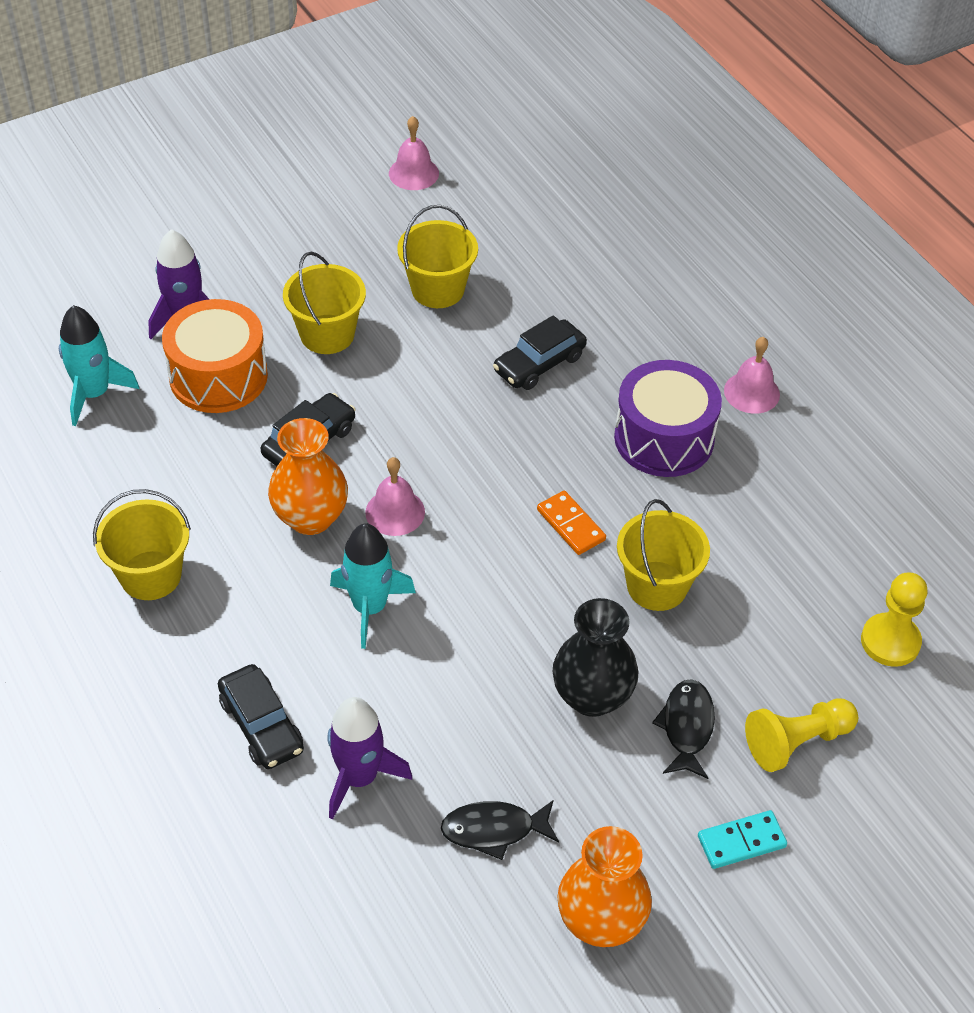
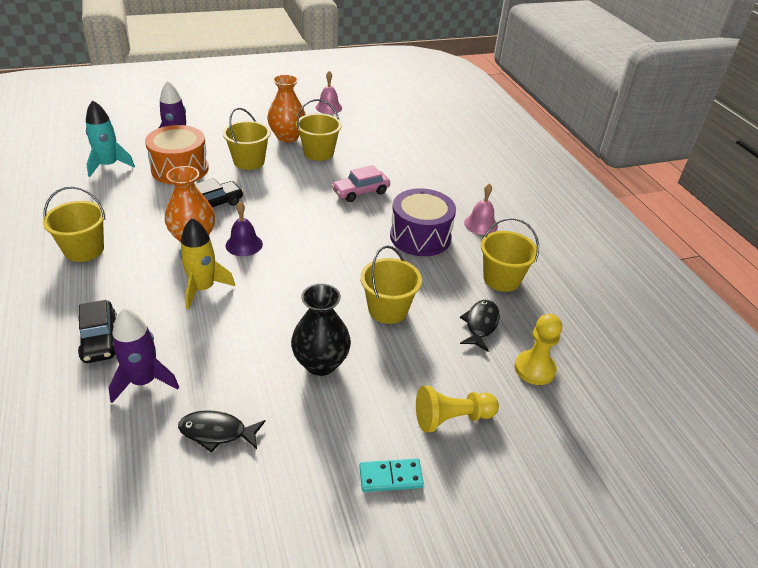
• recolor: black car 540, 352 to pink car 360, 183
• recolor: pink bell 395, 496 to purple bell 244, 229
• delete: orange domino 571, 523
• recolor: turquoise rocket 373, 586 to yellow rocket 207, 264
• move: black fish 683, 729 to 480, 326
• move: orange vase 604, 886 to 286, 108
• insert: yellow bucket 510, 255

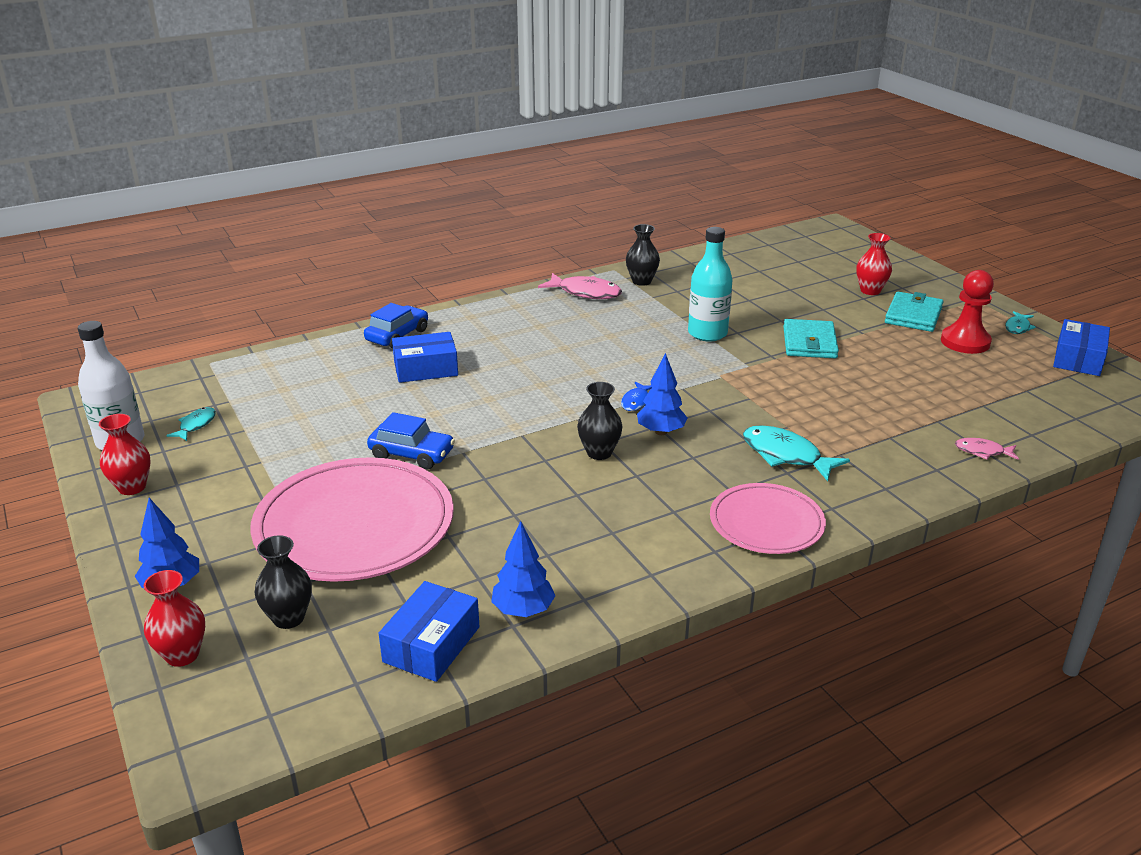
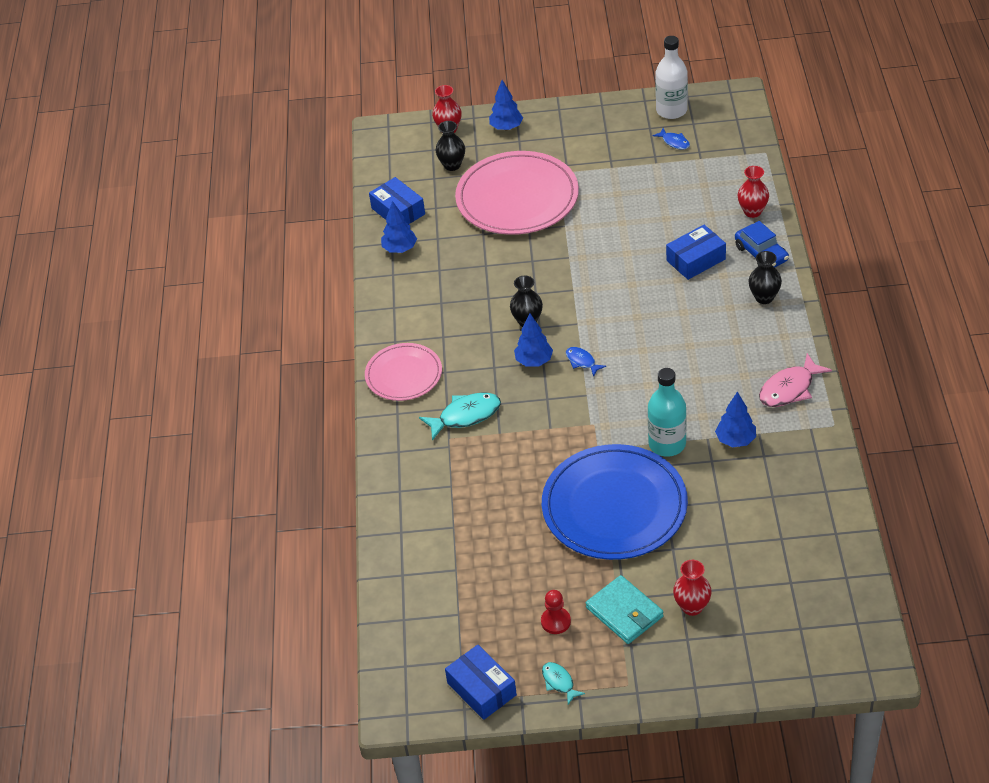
• move: black vase 643, 255 to 765, 277
• resize: red pawn 967, 312 = 556, 612 x0.62
• replace: turquoise wallet 811, 338 to blue plate 615, 502
• rotate: blue box 425, 357 = 696, 252 45 degrees clockwise
• recolor: turquoise fish 191, 424 to blue fish 671, 139
• delete: blue car 411, 440
• move: red vase 125, 454 to 753, 192
• delete: pink fish 987, 449
• insert: blue tree 735, 419

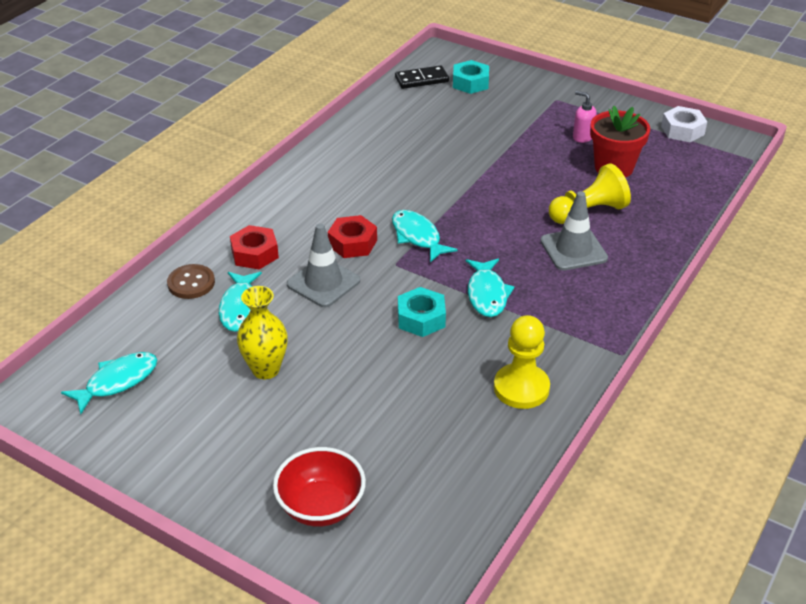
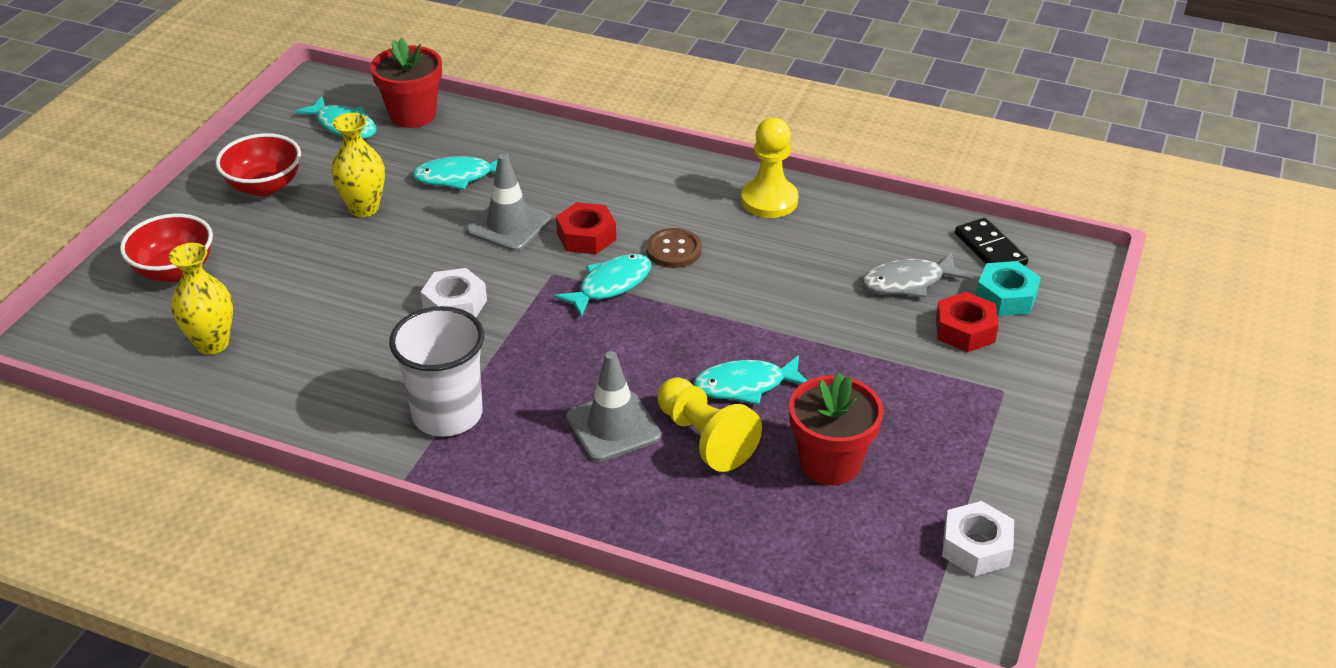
• delete: pink soap dispenser 585, 117
• move: red nut 254, 247 to 967, 322
• move: turquoise fish 490, 288 to 750, 380
• move: brown button 191, 281 to 674, 248
• recolor: turquoise nut 422, 312 to white nut 454, 292
• move: yellow pawn 522, 362 to 769, 168
• insert: red flower pot 406, 83
• insert: red bowl 258, 164
• insert: yellow vase 201, 299
• insert: grey fish 916, 275
• insert: white cup 436, 371

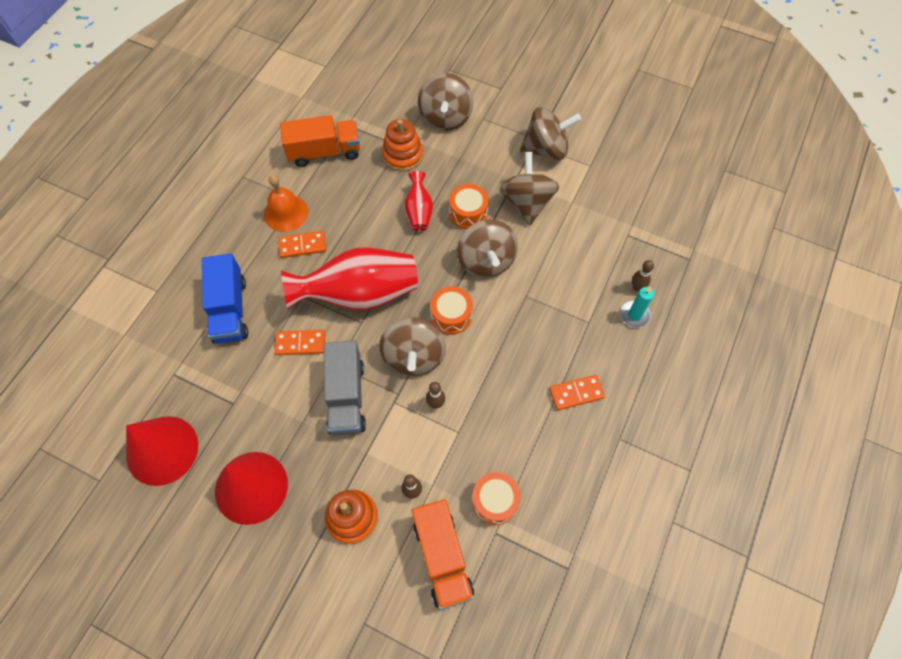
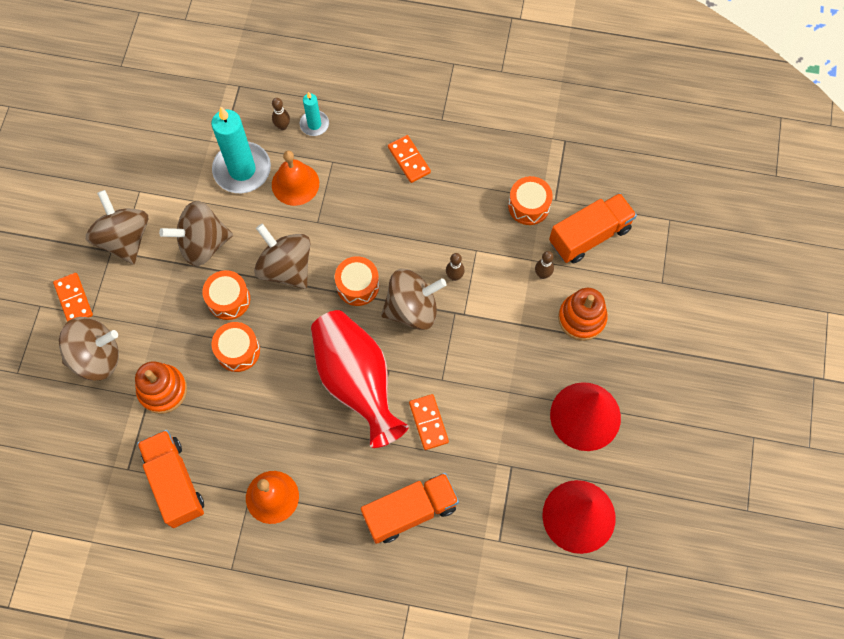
• replace: red vase 418, 201 to orange drum 236, 347
• rotate: brown spinning top 487, 248 = 282, 256 105 degrees counterclockwise
• move: orange domino 302, 244 to 73, 297
• recolor: blue truck 225, 299 to orange truck 410, 508
• delete: grey truck 345, 388
• insert: turquoise candle 241, 150
• insert: orange bell 295, 178

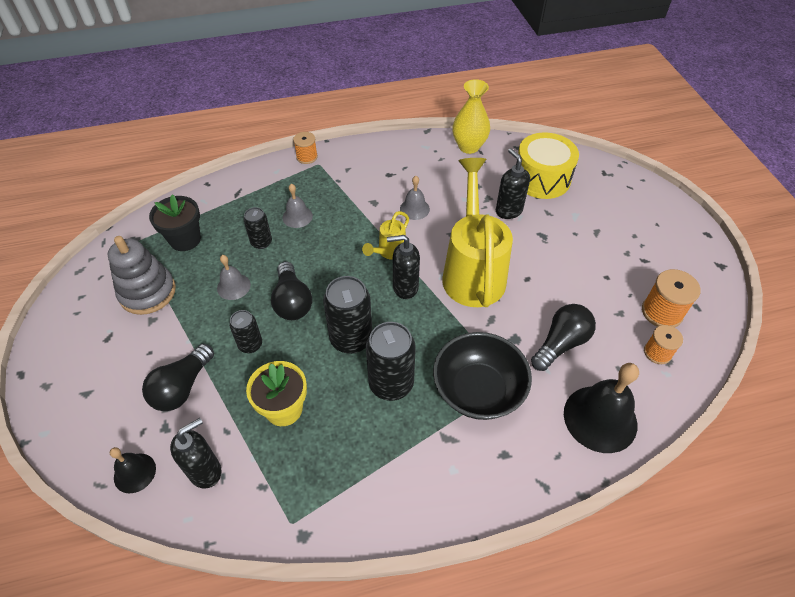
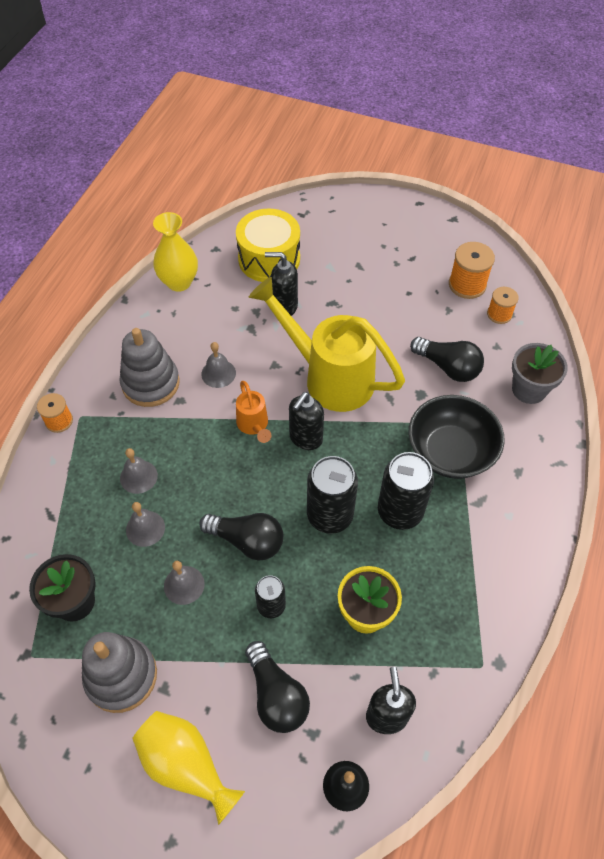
• replace: black can 258, 228 to grey bell 145, 524
• recolor: yellow watering can 385, 235 to orange watering can 254, 412
• rotate: black light bulb 563, 337 = 447, 359 135 degrees clockwise
• replace: black bell 601, 408 to grey flower pot 540, 373
• insert: grey stacking toy 150, 367
• insert: yellow vase 188, 768

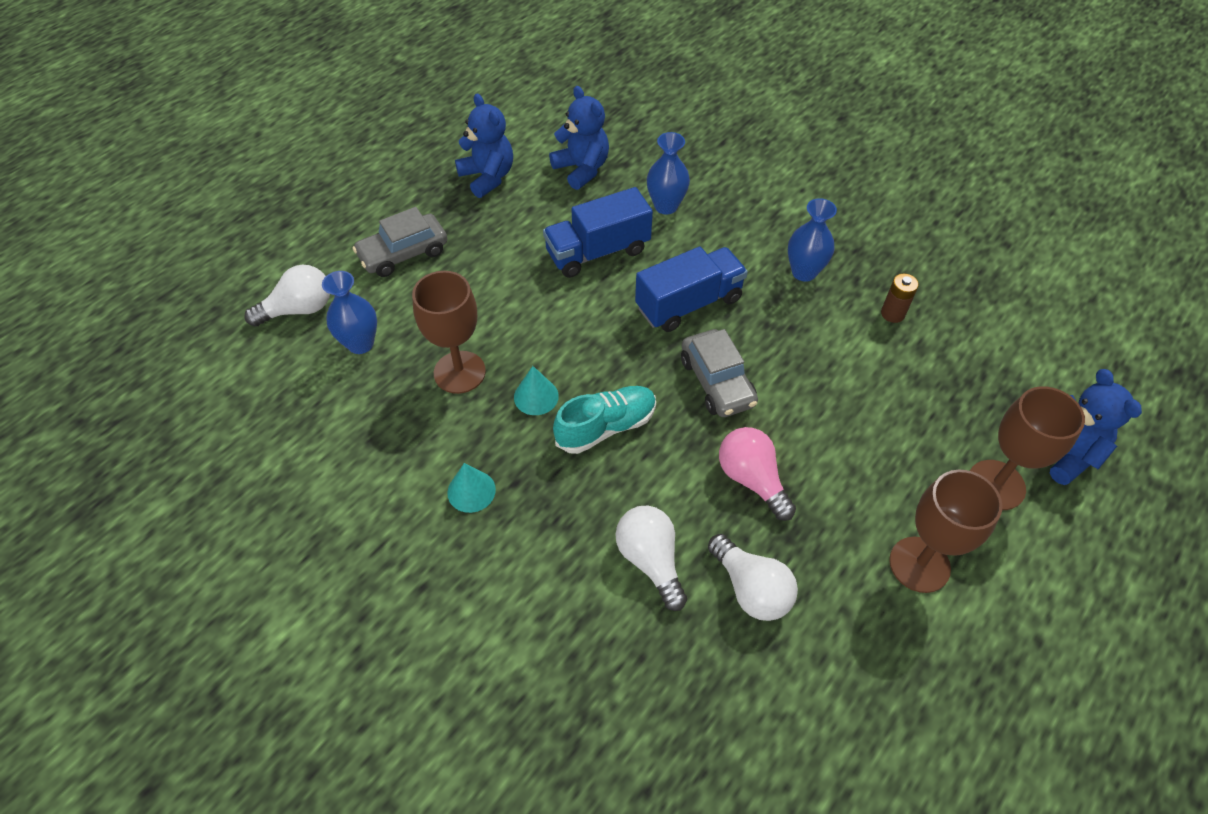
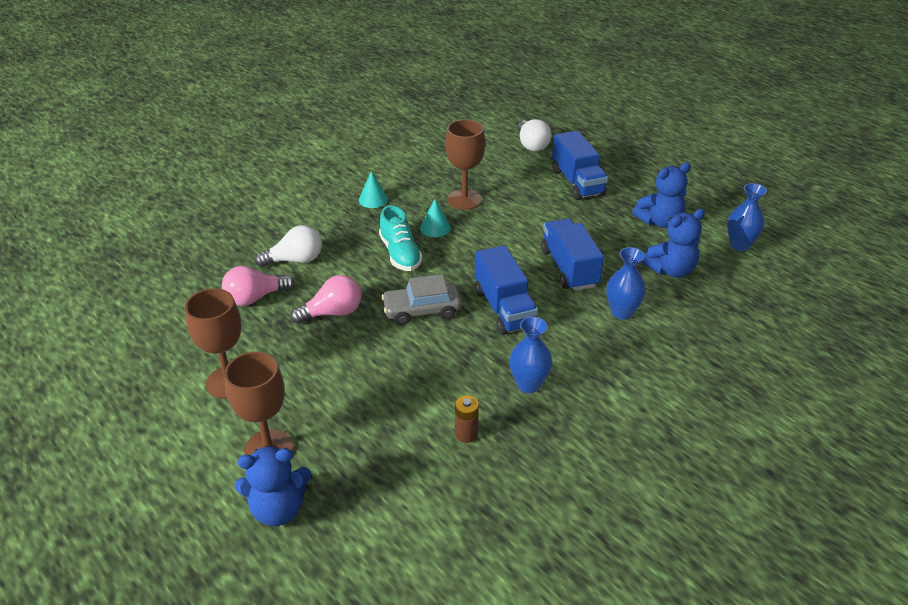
• replace: grey car 399, 242 to blue truck 580, 165
• move: blue vase 349, 312 to 747, 217
• recolor: white light bulb 753, 577 to pink light bulb 258, 286

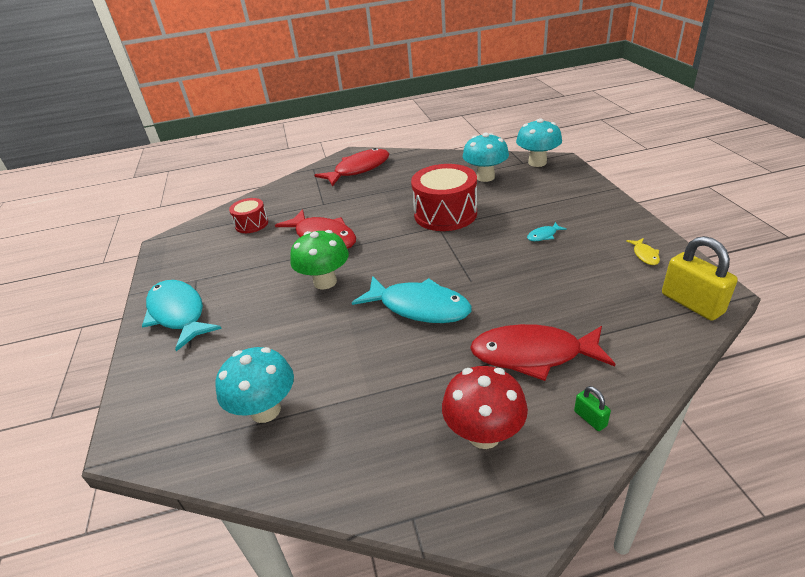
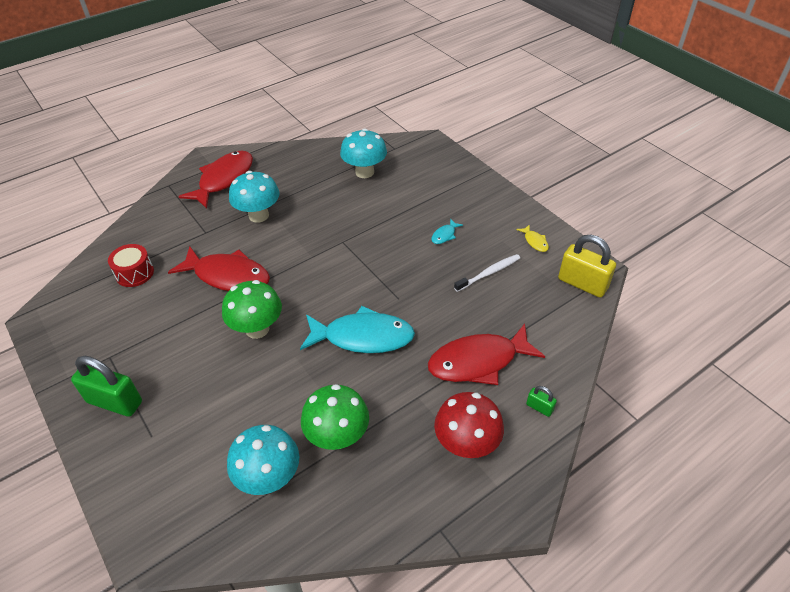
• move: turquoise mushroom 539, 142 to 254, 197
• delete: red drum 444, 197
• replace: turquoise fish 182, 315 to green padlock 106, 386
• insert: white toothbrush 487, 273
• insert: green mushroom 335, 417

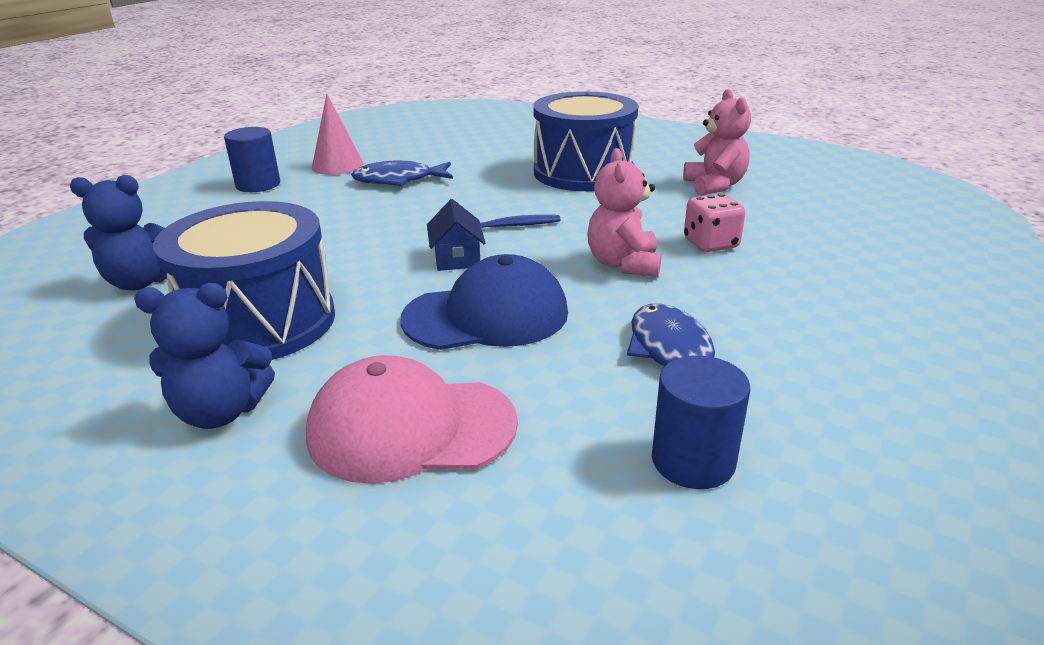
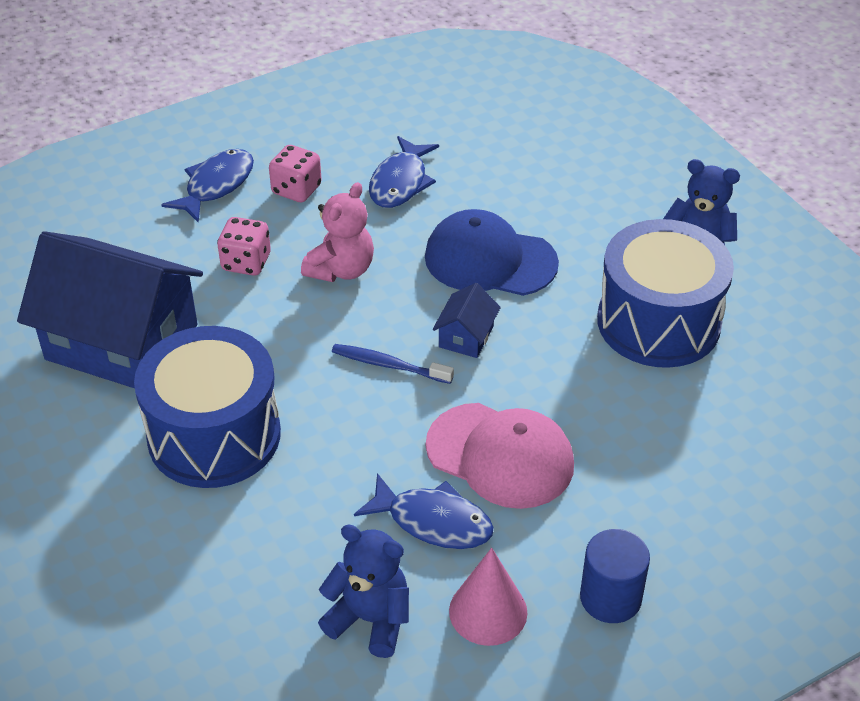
• replace: pink teddy bear 717, 142 to blue house 110, 309
• move: blue teddy bear 118, 232 to 363, 591
• move: pink cap 412, 419 to 500, 456
• delete: blue cylinder 701, 422
• insert: pink dice 295, 173
• insert: blue fish 207, 186

